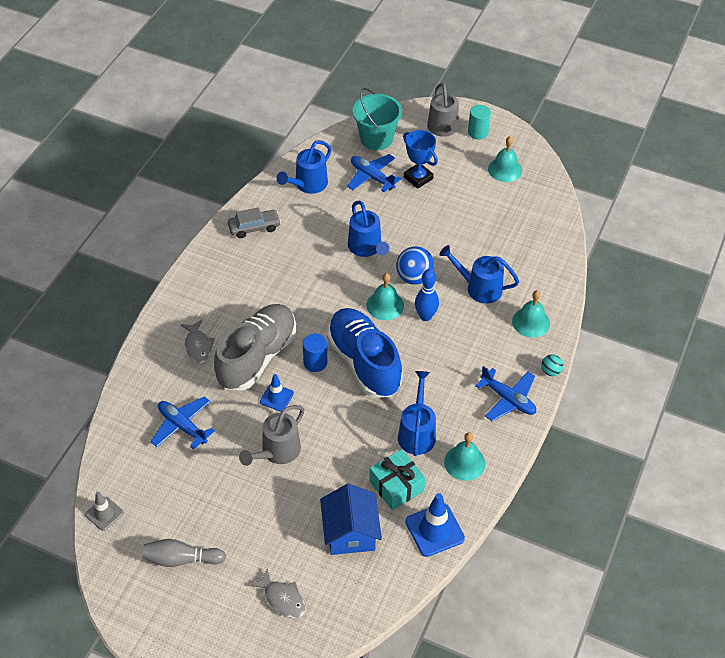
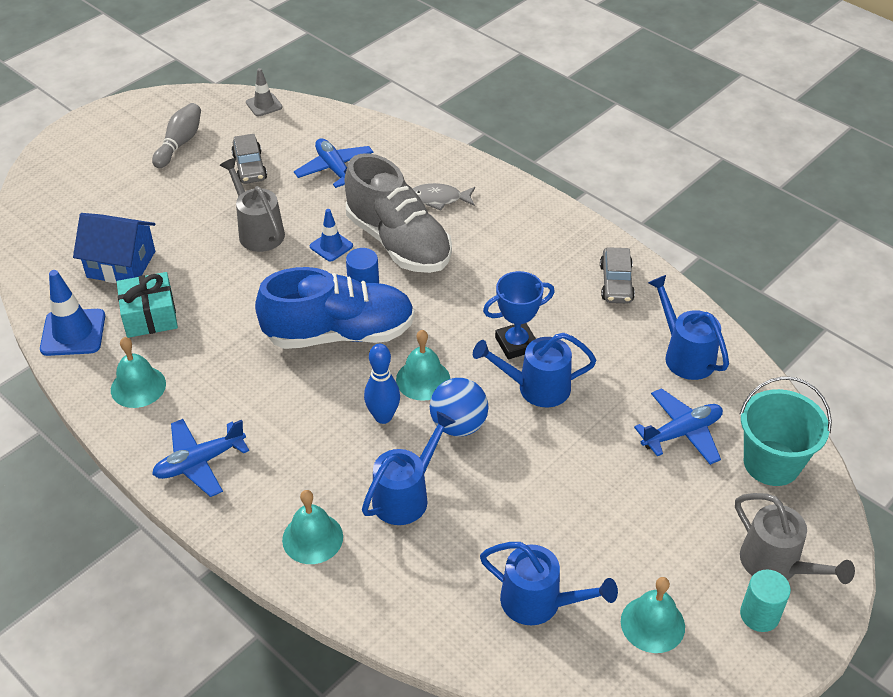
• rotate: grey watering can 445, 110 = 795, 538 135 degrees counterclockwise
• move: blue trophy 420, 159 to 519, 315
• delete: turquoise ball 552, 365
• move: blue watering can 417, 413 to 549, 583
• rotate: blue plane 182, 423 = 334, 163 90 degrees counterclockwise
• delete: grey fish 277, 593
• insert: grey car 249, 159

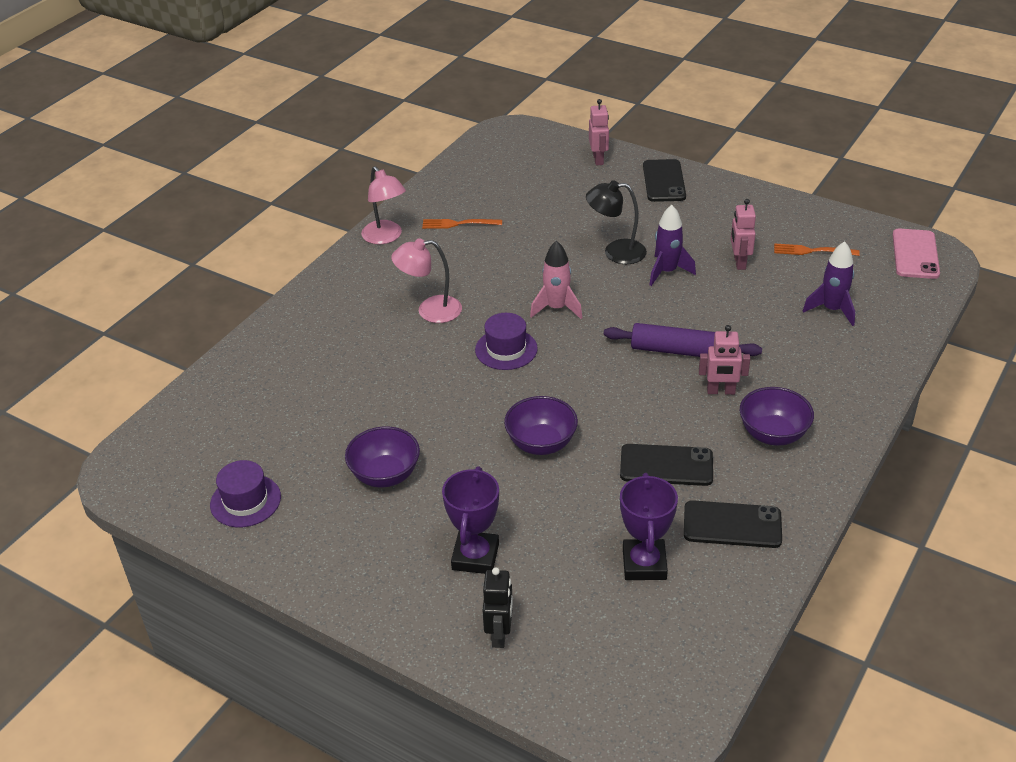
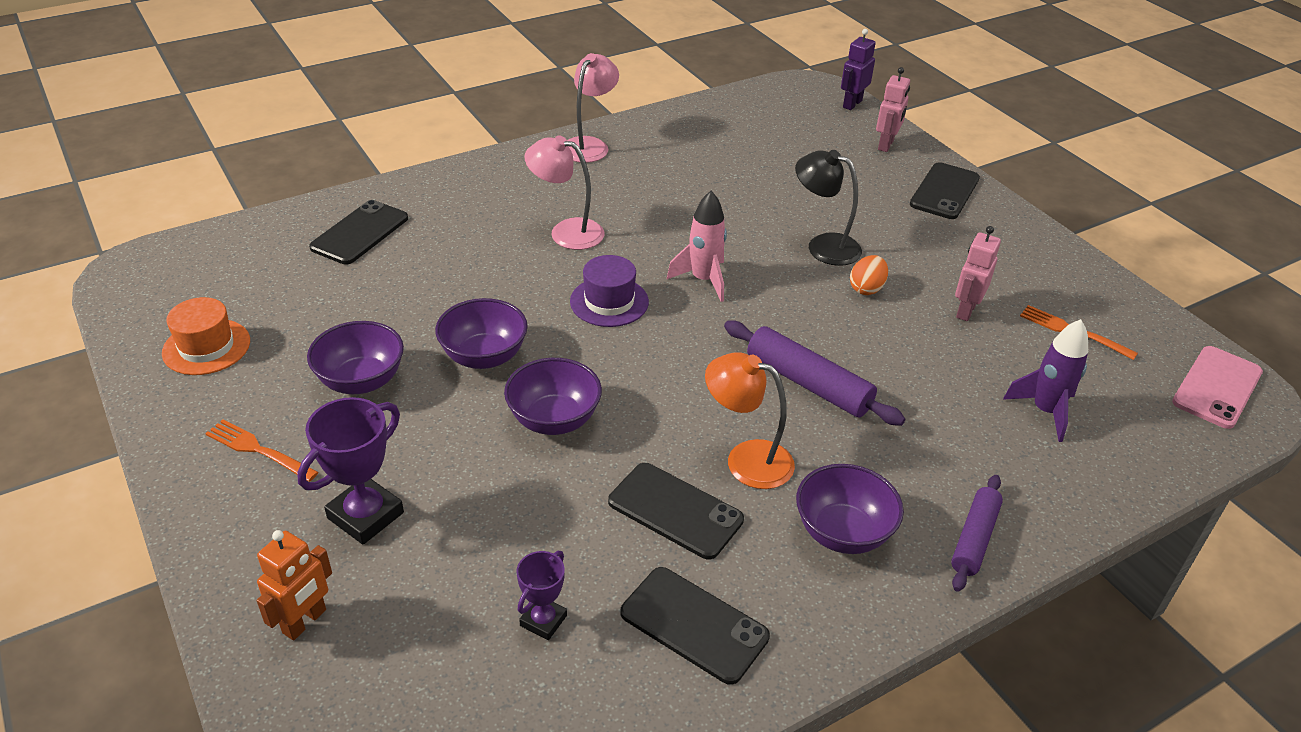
• rotate: pink lamp 383, 205 = 593, 108 150 degrees counterclockwise
• replace: purple rocket 673, 245 to orange egg 869, 275
• move: orange fork 462, 224 to 262, 450
• delete: pink robot 724, 360
• recolor: purple hat 245, 493 to orange hat 206, 336
• resize: purple trophy 649, 526 = 541, 595 x0.59
• recolor: black robot 497, 607 to orange robot 294, 585
• insert: purple robot 858, 69
• insert: black phone 358, 232
• insert: purple bowl 481, 333
• insert: orange lamp 750, 420
• insert: purple rolling pin 977, 533

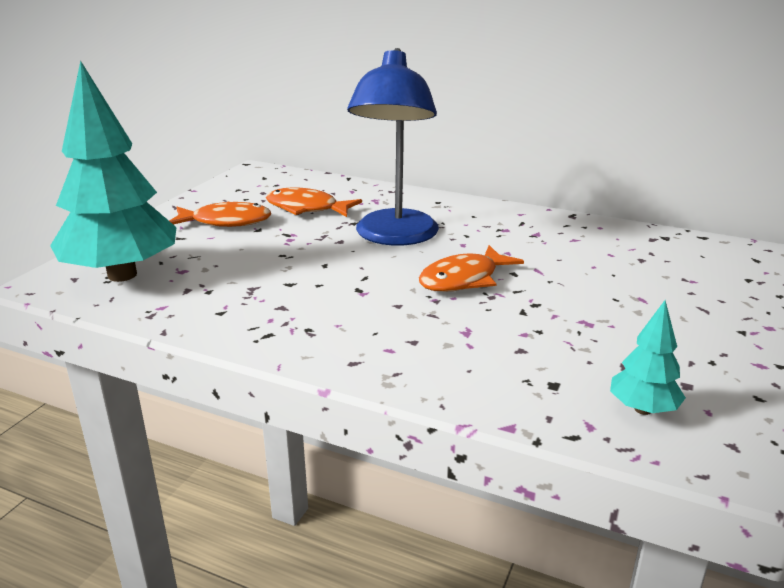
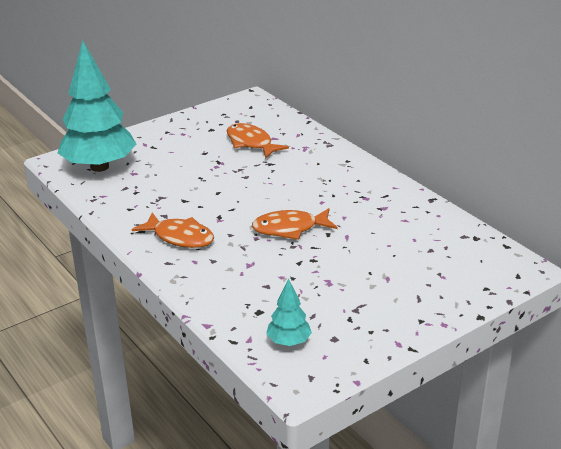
• delete: blue lamp 393, 147
• move: orange fish 220, 214 to 173, 230

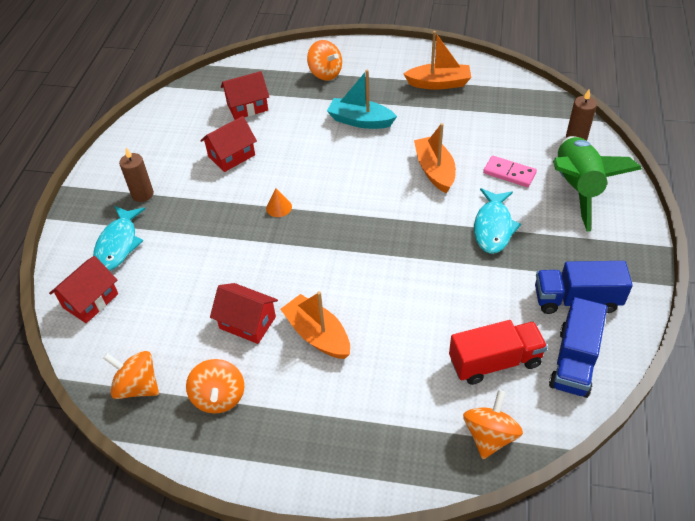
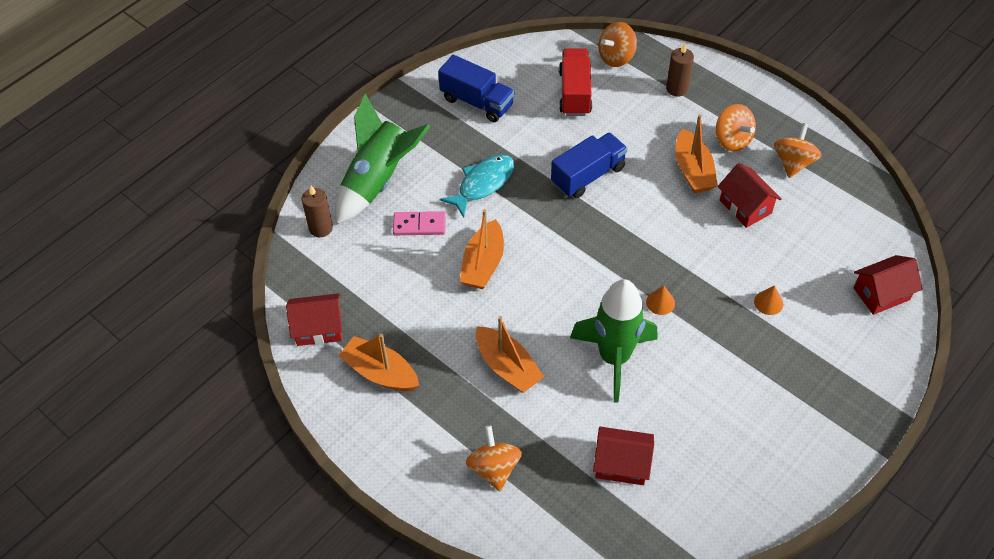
• recolor: turquoise boat 362, 99 to orange boat 510, 354
• move: red house 228, 144 to 314, 319
• move: brown candle 136, 175 to 680, 70
• rotate: pink domino 510, 171 = 419, 223 60 degrees counterclockwise
• delete: turquoise fish 119, 238
• move: blue truck 578, 347 to 589, 165
• rotate: red truck 498, 352 = 575, 82 75 degrees clockwise
• move: orange spinning top 131, 375 to 736, 127
• insert: green rocket 614, 341
• insert: orange cone 768, 300

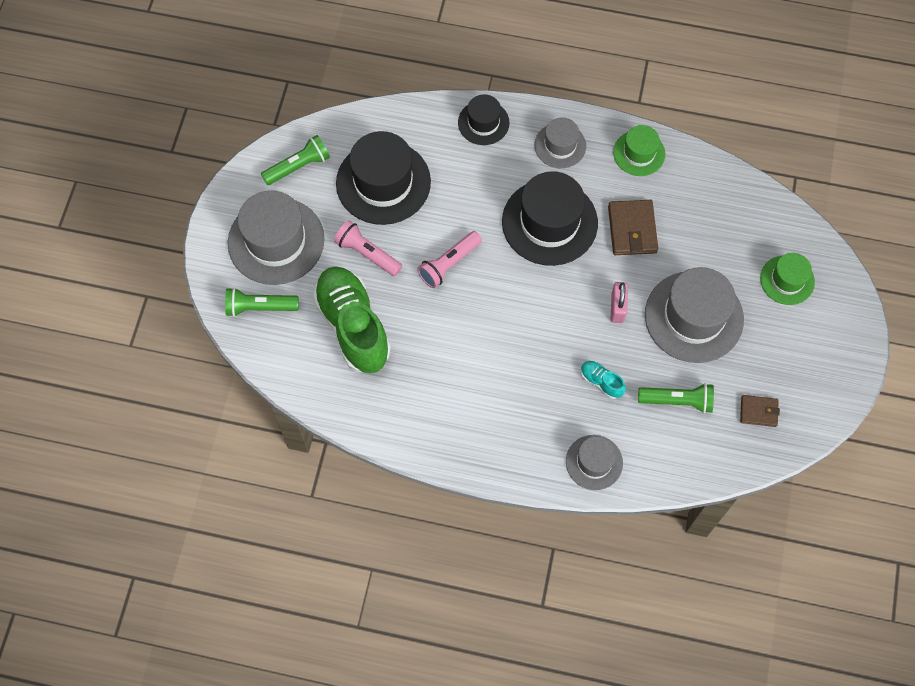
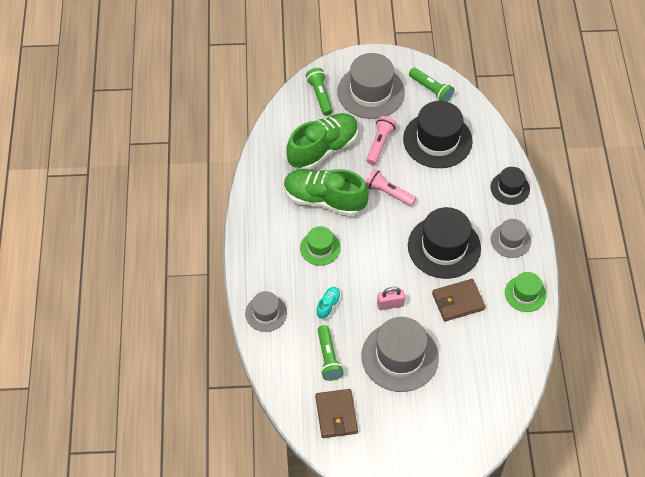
• move: green hat 787, 279 to 320, 246
• resize: brown wallet 760, 411 = 336, 413 x1.64
• insert: green shoe 326, 192

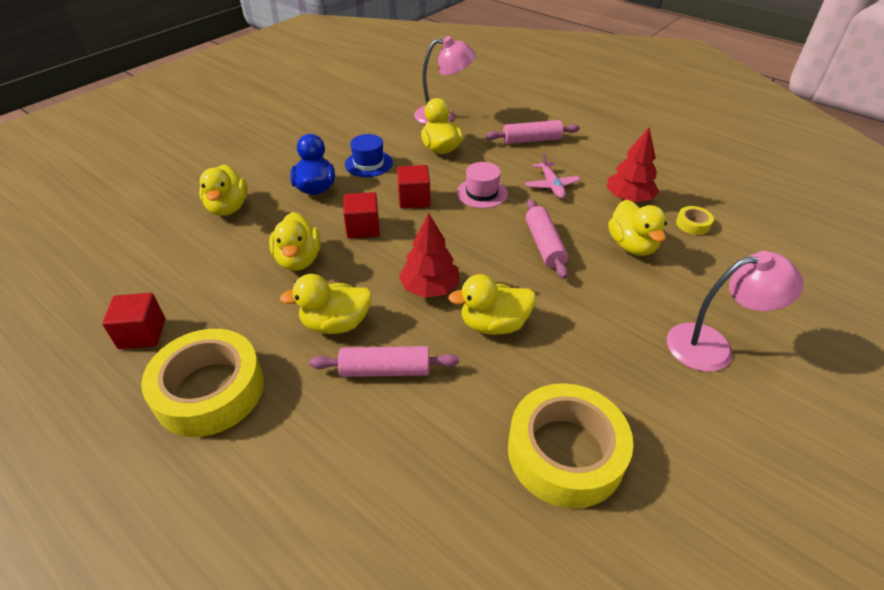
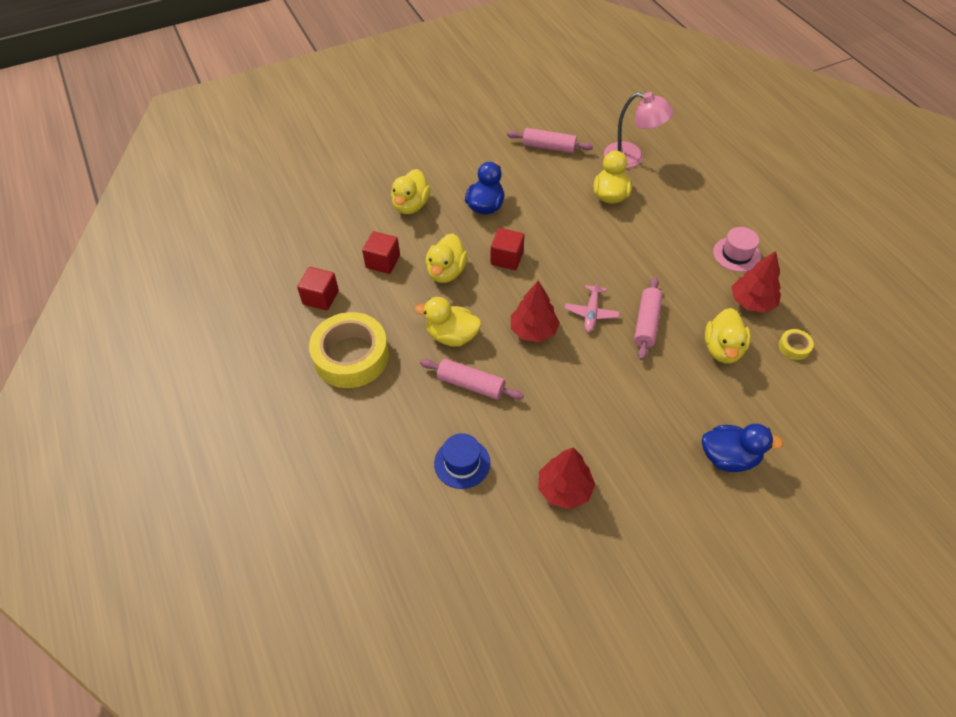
• move: pink rolling pin 532, 132 to 550, 140
• move: blue hat 369, 155 to 462, 461
• move: pink plane 552, 175 to 592, 305
• move: pink hat 482, 185 to 737, 249
• move: red cube 413, 186 to 381, 252
• replace: pink lamp 735, 311 to blue duck 742, 448
• delete: yellow duck 492, 304
• replace: yellow tape 570, 445 to red tree 566, 479

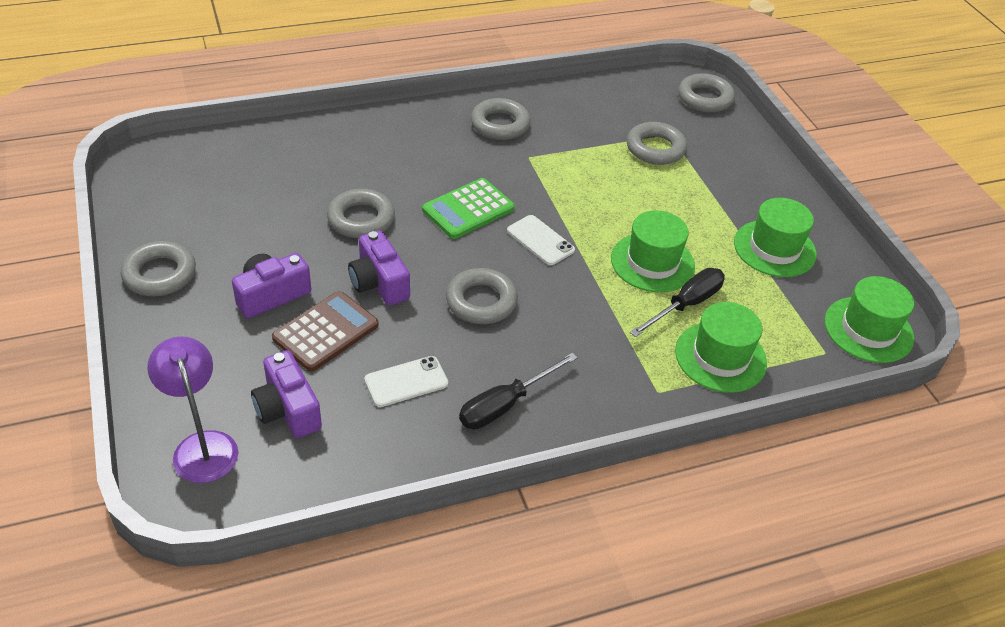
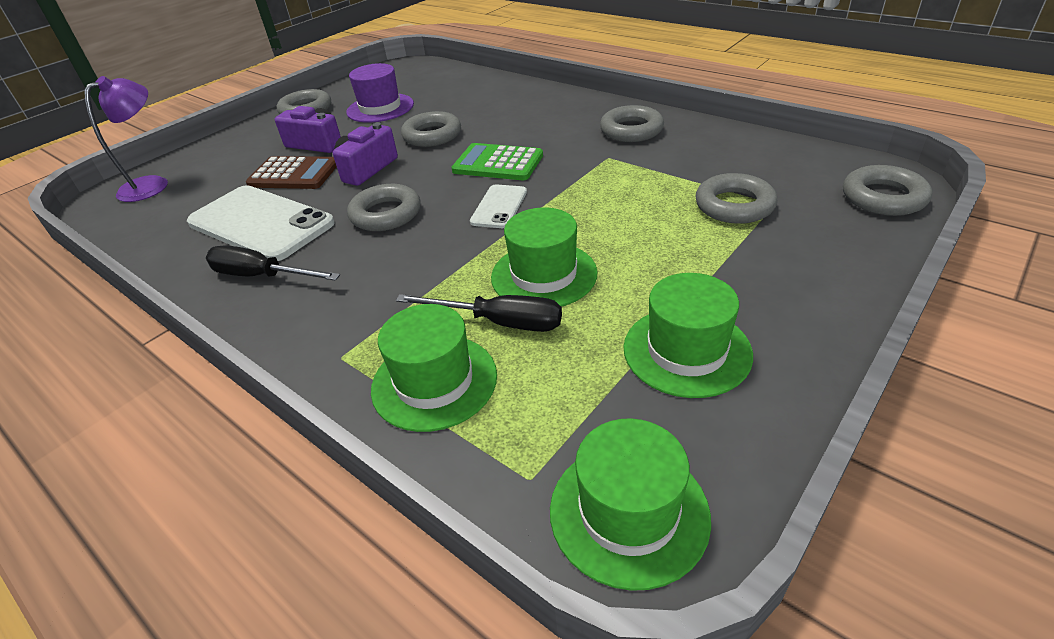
• delete: purple camera 286, 394
• resize: white phone 406, 381 = 261, 223 x2.02
• insert: purple hat 380, 93

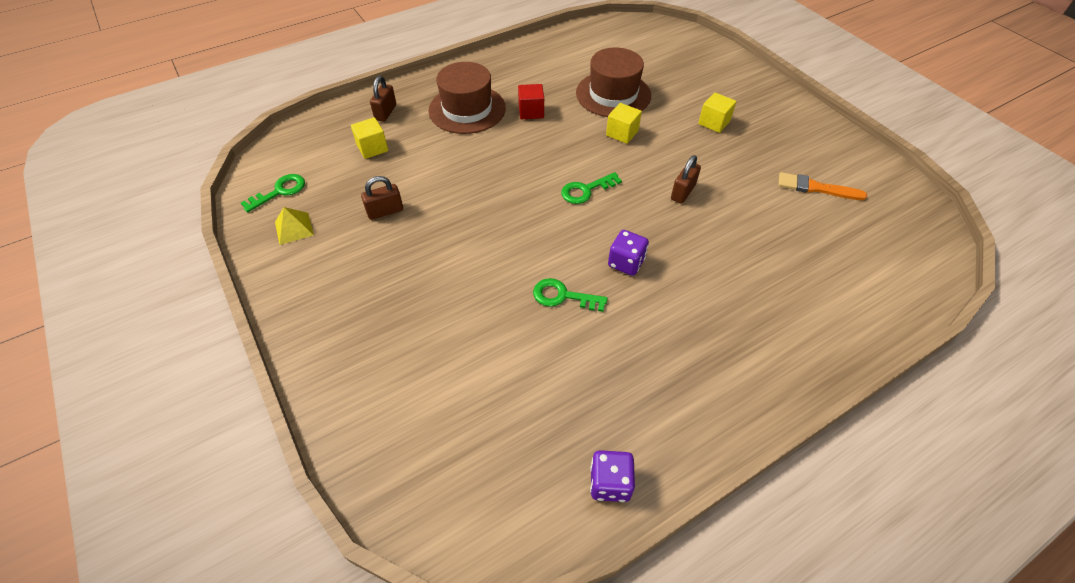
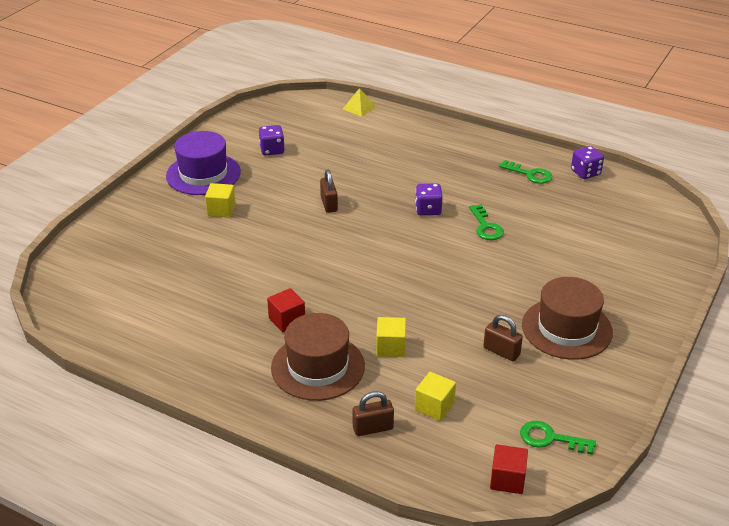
• move: brown hat 613, 82 to 567, 318
• move: yellow cube 624, 123 to 391, 337
• rotate: brown padlock 686, 179 = 329, 191 75 degrees clockwise
• move: green key 591, 188 to 525, 172
• replace: orange brush 822, 186 to purple dice 272, 140
• move: yellow pyramid 294, 226 to 359, 102
• insert: purple hat 203, 163
• insert: red cube 509, 469

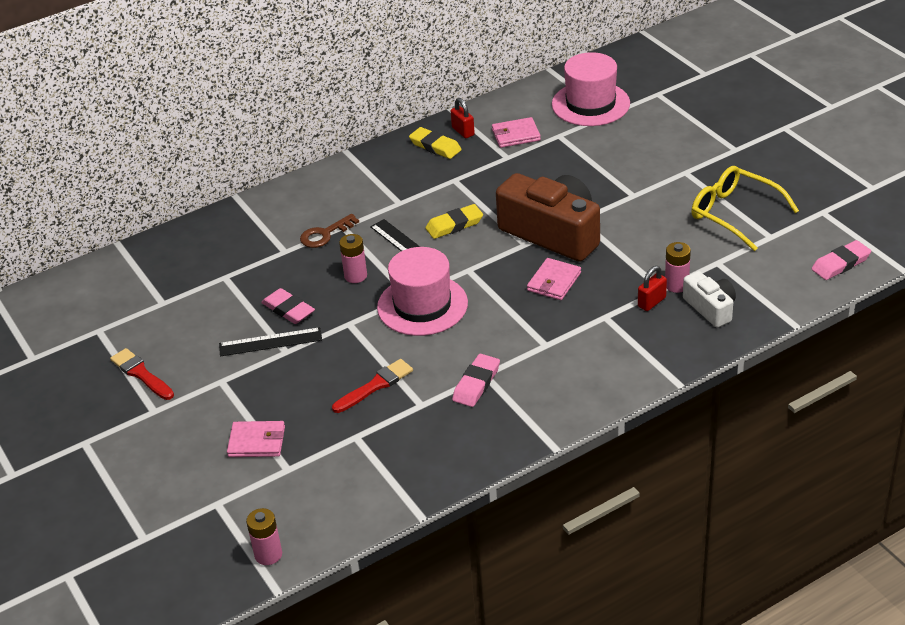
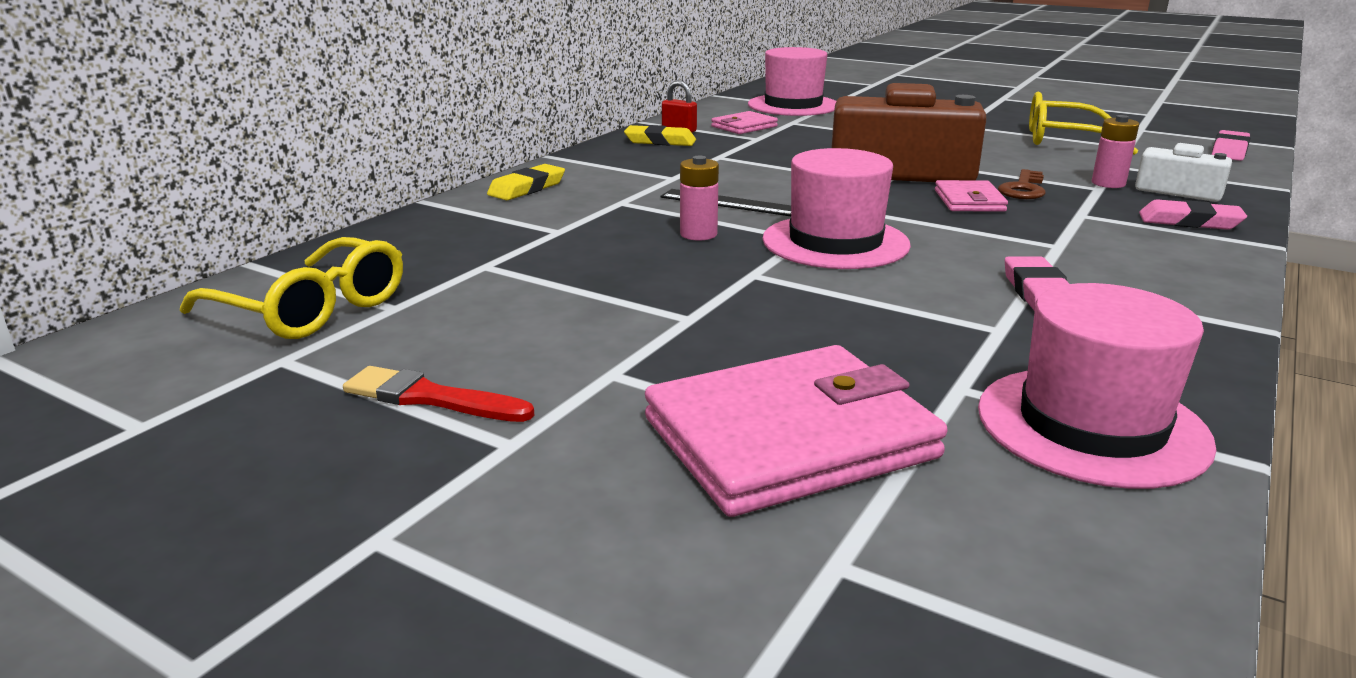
• move: yellow eraser 454, 221 to 526, 182
• move: brown key 329, 231 to 1022, 184
• delete: red padlock 652, 288
• move: pink eraser 288, 306 to 1193, 214
• delete: black ruler 270, 341
• delete: red brush 372, 386
• resize: pink wallet 256, 439 = 796, 431 x1.99
• delete: pink battery 264, 536
• insert: yellow glasses 291, 288
• insert: pink hat 1097, 386

